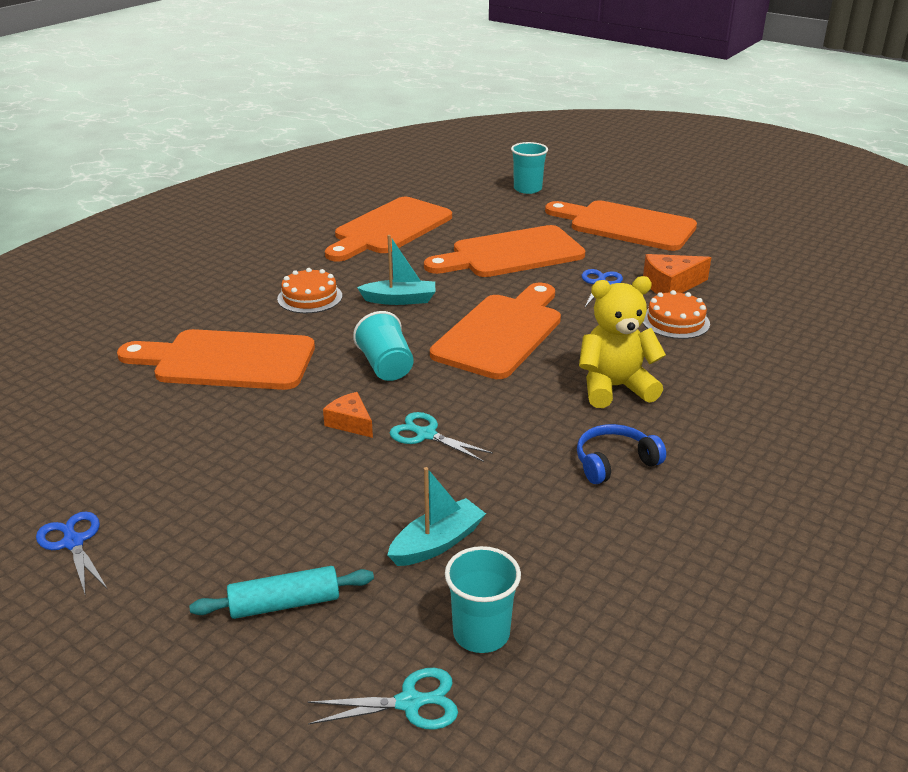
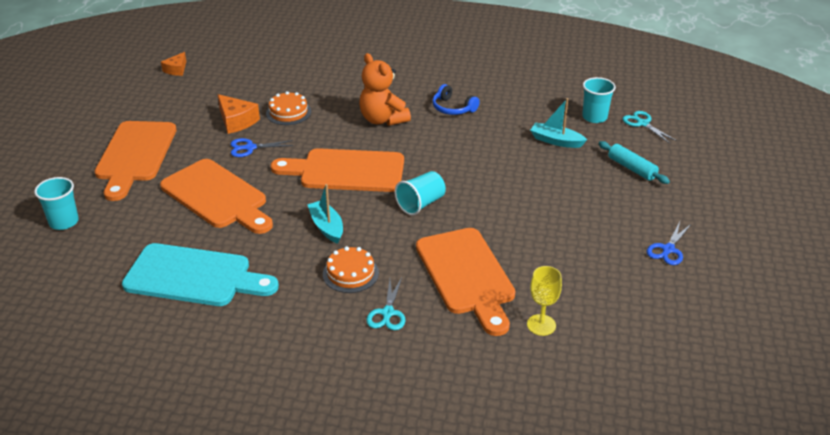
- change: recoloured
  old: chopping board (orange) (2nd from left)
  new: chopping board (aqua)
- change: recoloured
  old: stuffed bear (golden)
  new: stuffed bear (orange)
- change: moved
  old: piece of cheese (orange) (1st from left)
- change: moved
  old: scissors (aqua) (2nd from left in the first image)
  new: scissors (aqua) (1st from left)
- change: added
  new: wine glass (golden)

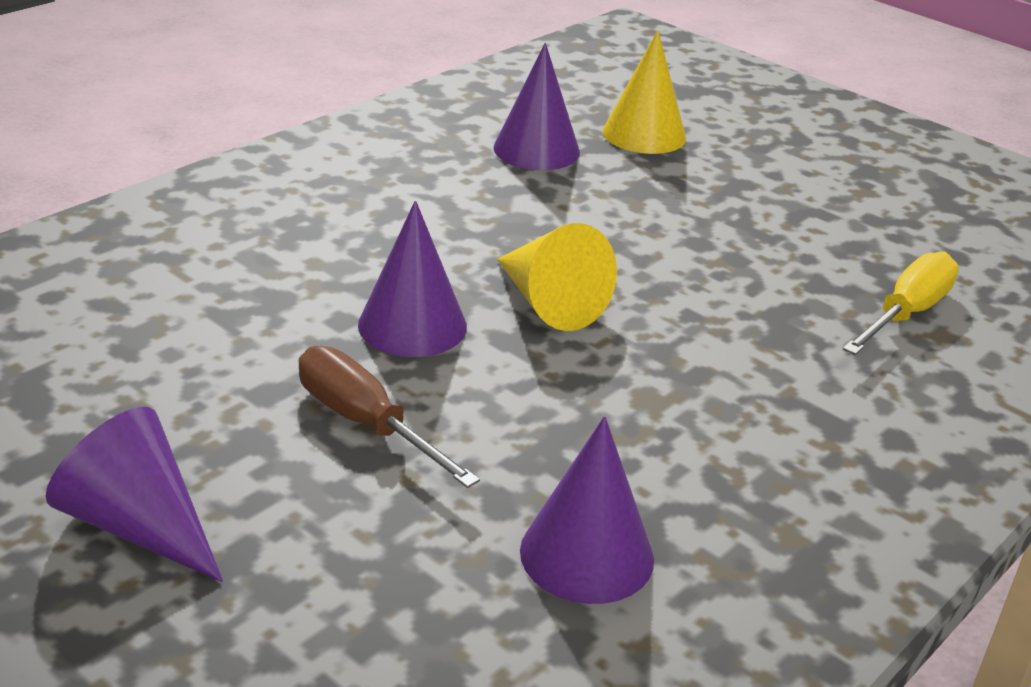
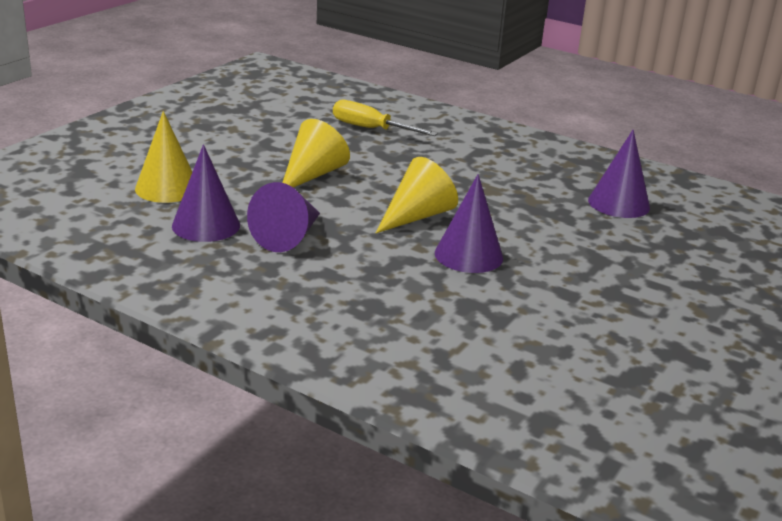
- change: removed
  old: flat screwdriver (russet)
- change: moved
  old: cone shape (purple) (1st from left in the first image)
  new: cone shape (purple) (2nd from left)
- change: added
  new: cone shape (golden) (2nd from left)

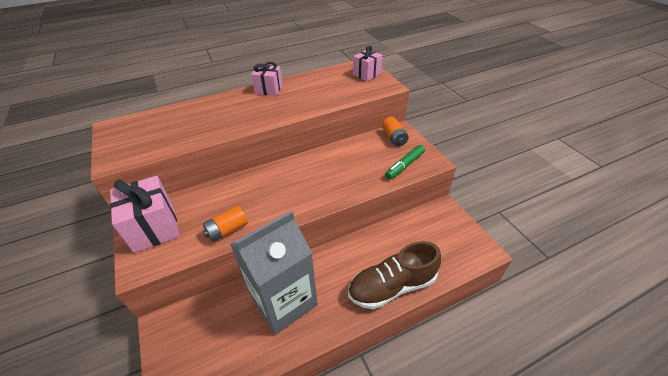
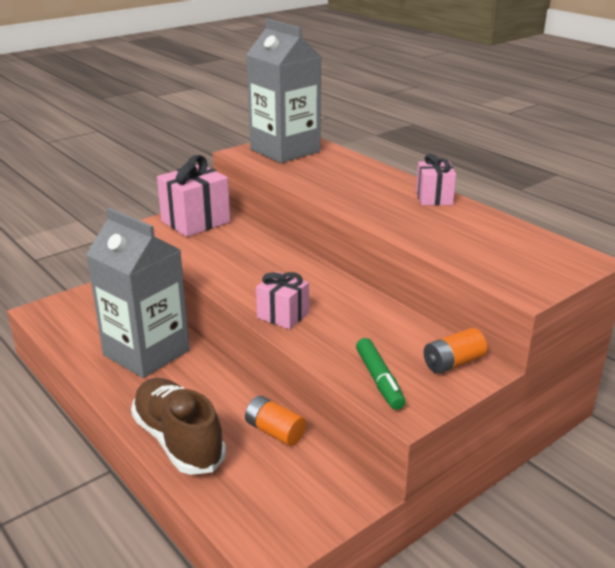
- change: moved
  old: wrapped gift (rosy) (3rd from left in the first image)
  new: wrapped gift (rosy) (2nd from left)
- change: turned
  old: marker pen (leaf-green)
  degrees: -135
- change: moved
  old: battery (orange) (1st from left)
- change: added
  new: milk carton (gray) (2nd from left)

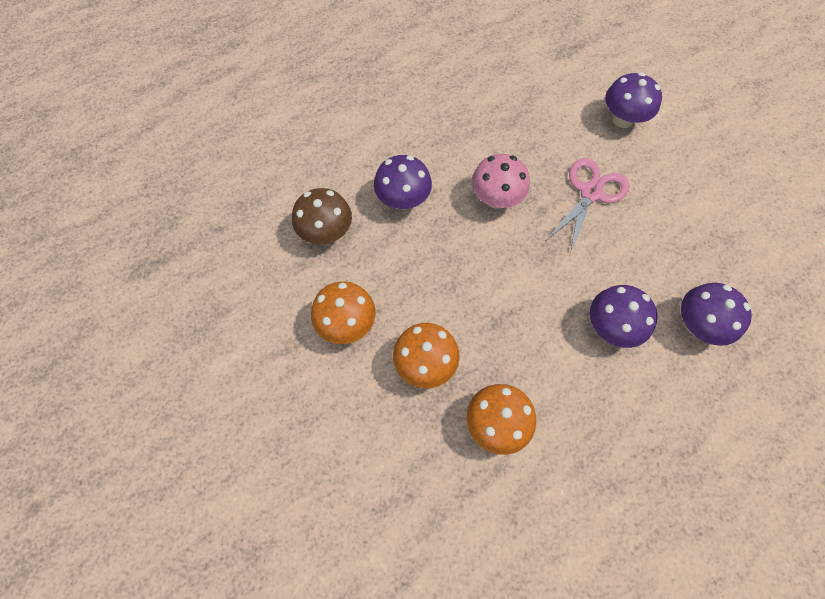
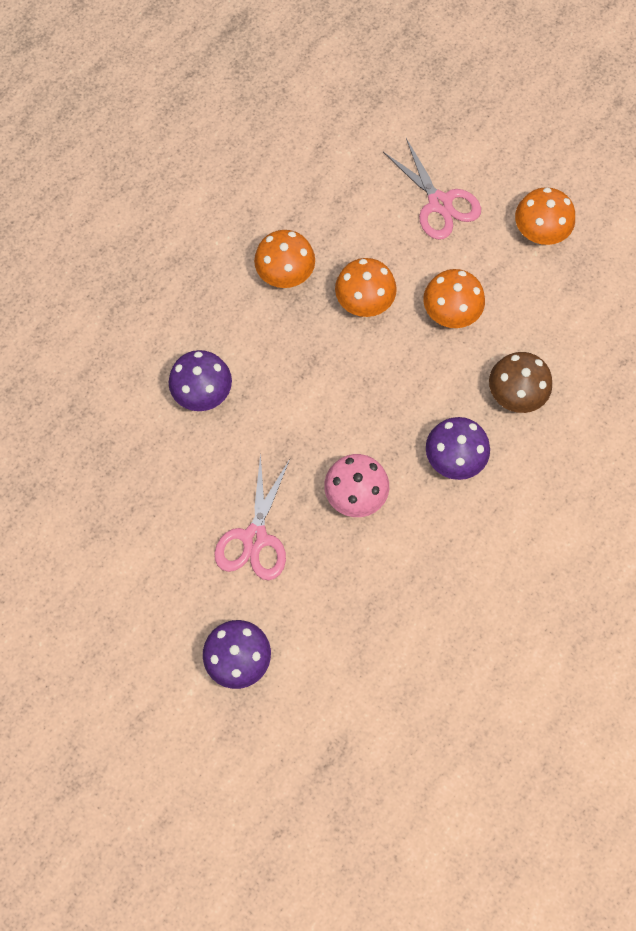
- change: removed
  old: mushroom (purple) (4th from left)
- change: added
  new: scissors (rosy) (2nd from left)
- change: added
  new: mushroom (orange) (4th from left)

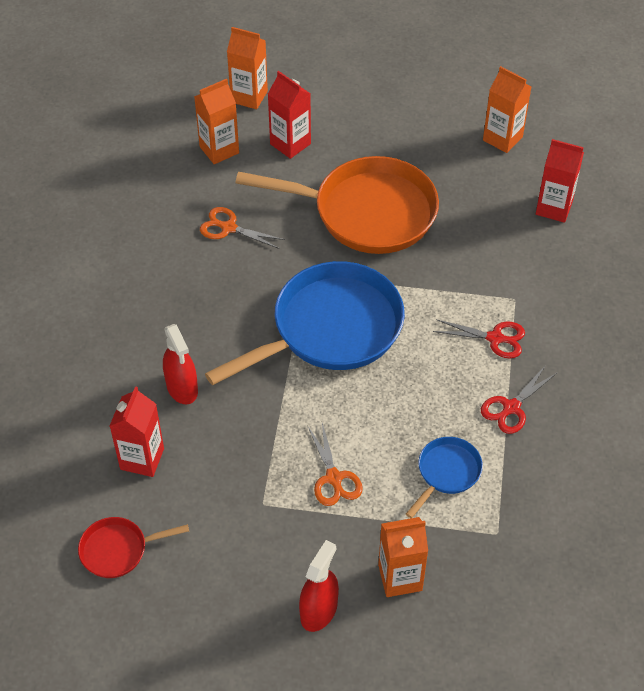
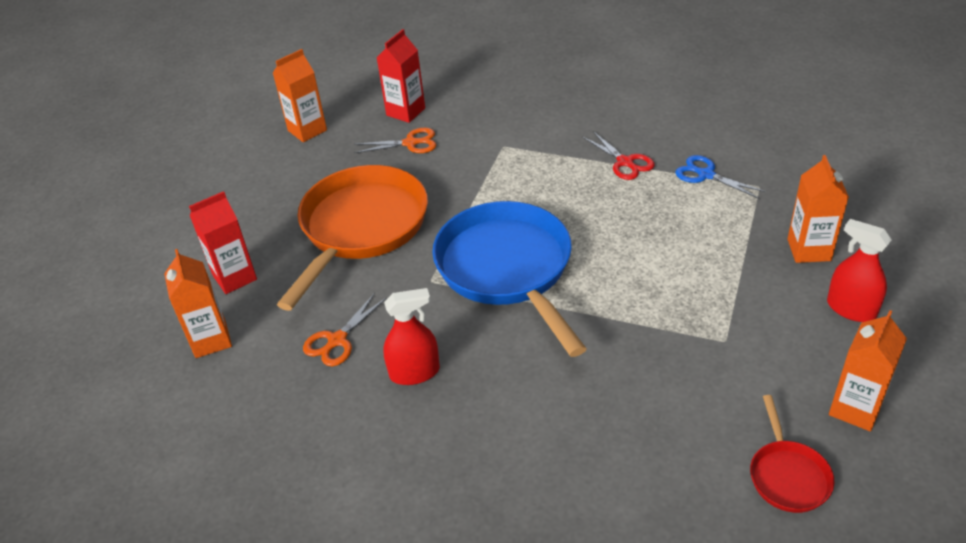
- change: moved
  old: milk carton (orange) (2nd from left in the first image)
  new: milk carton (orange) (4th from left)
- change: removed
  old: scissors (crimson) (1st from left)
- change: moved
  old: spray cleaner (crimson) (1st from left)
- change: removed
  old: milk carton (crimson) (1st from left)
- change: moved
  old: scissors (orange) (2nd from left)
- change: removed
  old: skillet (blue) (2nd from left)
- change: added
  new: scissors (blue)

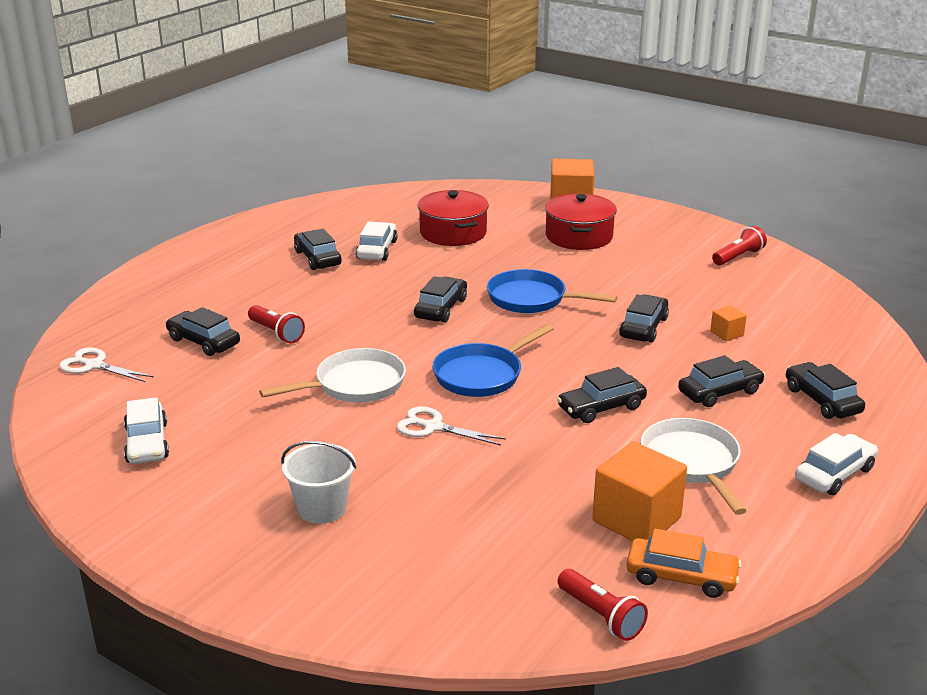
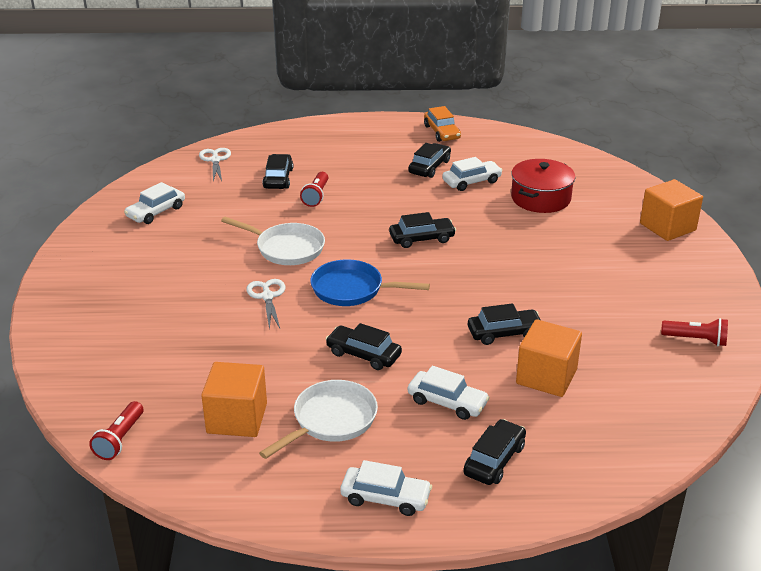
- change: removed
  old: pot (crimson) (2nd from left)
- change: removed
  old: skillet (blue) (2nd from left)
- change: resized
  old: cube (orange) (3rd from left in the first image)
  factor: 2.12
- change: recoloured
  old: car (jet-black) (6th from left)
  new: car (pure white) (3rd from left)
- change: removed
  old: bucket (pure white)
- change: moved
  old: car (orange)

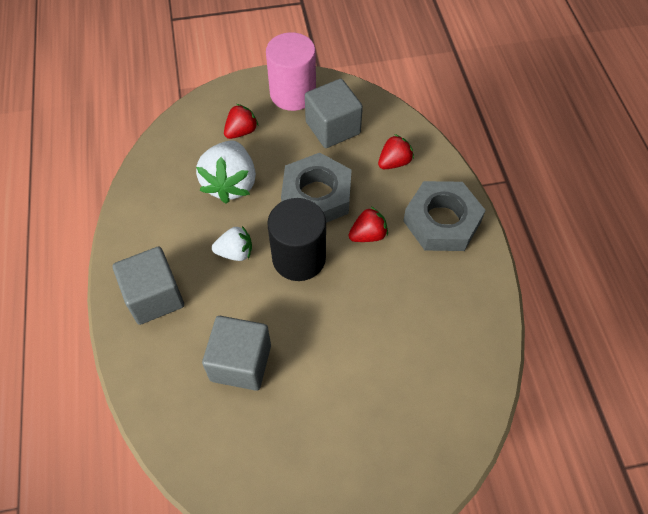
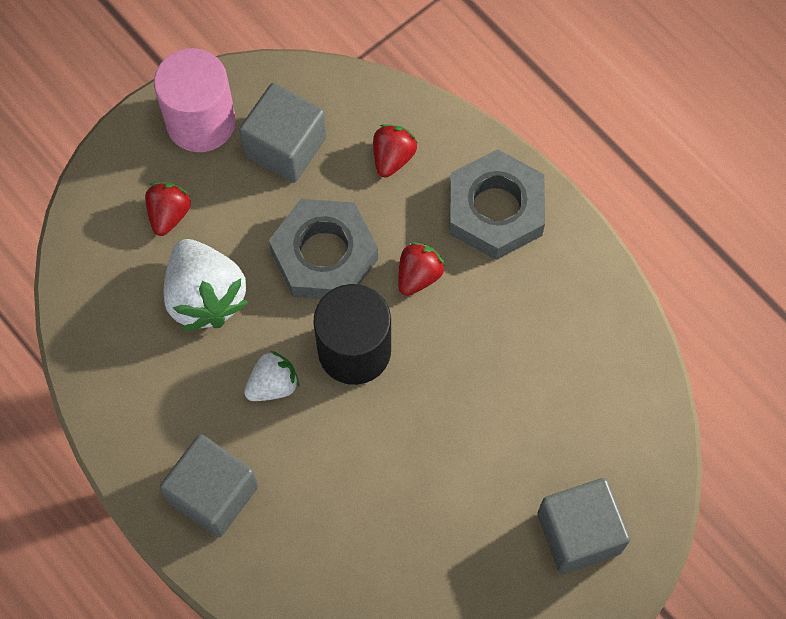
- change: moved
  old: cube (gray) (2nd from left in the first image)
  new: cube (gray) (3rd from left)

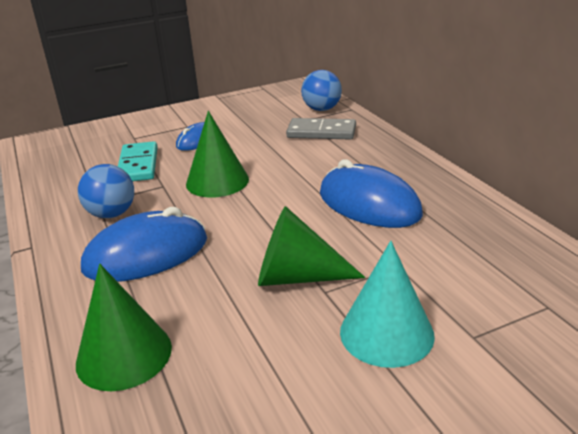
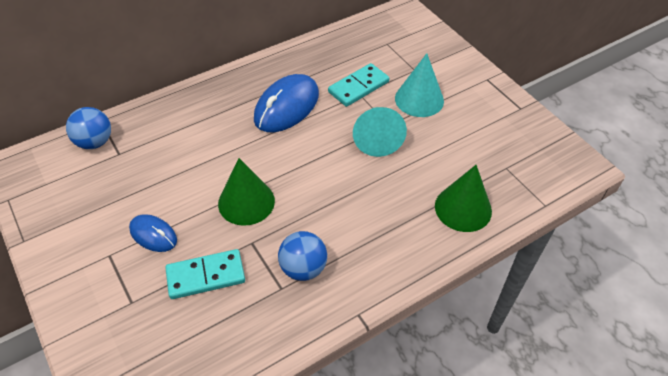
- change: removed
  old: domino (gray)
- change: recoloured
  old: cone shape (leaf-green) (3rd from left)
  new: cone shape (aqua) (1st from left)
- change: removed
  old: PC mouse (blue) (1st from left)
- change: added
  new: domino (aqua) (2nd from left)

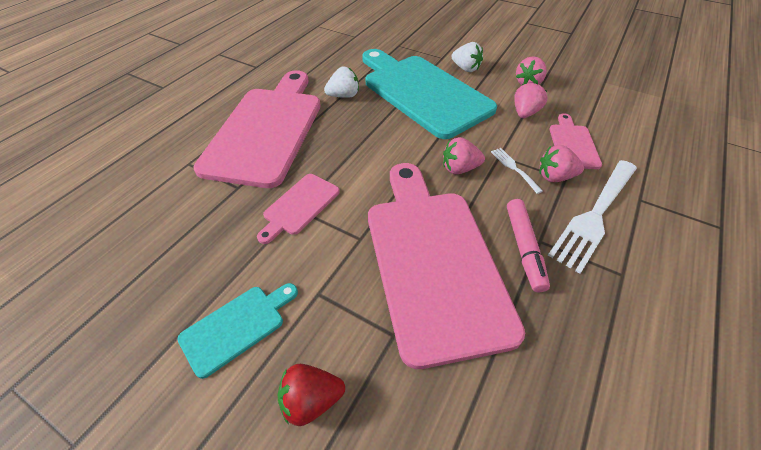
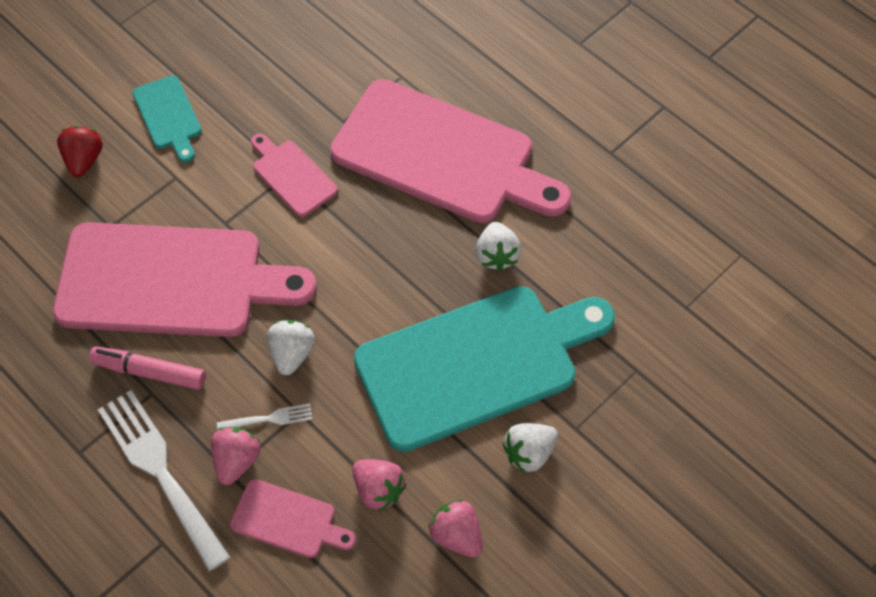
- change: recoloured
  old: berry (rosy) (1st from left)
  new: berry (pure white) (1st from left)

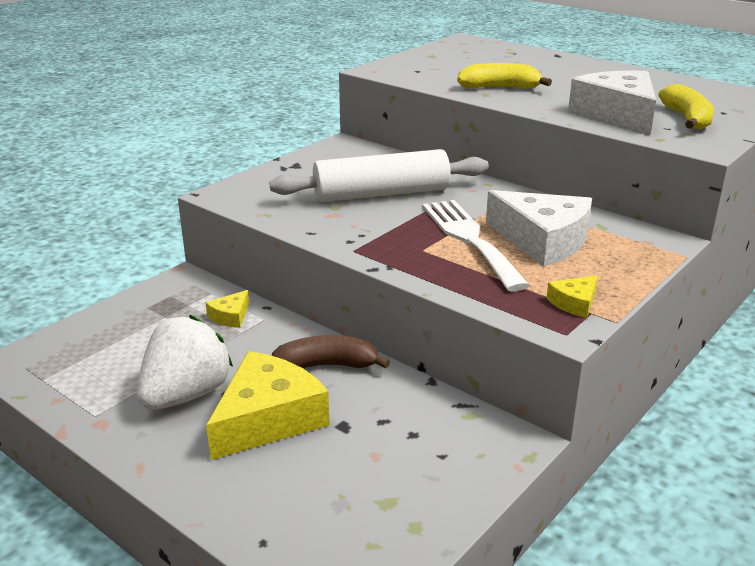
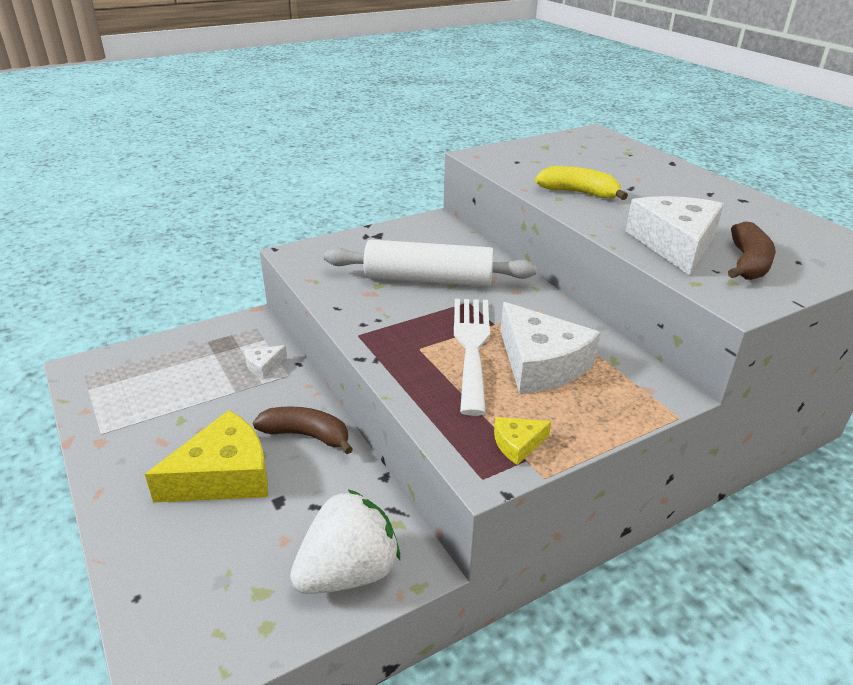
- change: recoloured
  old: banana (golden) (2nd from left)
  new: banana (russet) (2nd from left)
- change: recoloured
  old: piece of cheese (golden) (1st from left)
  new: piece of cheese (pure white) (1st from left)
- change: moved
  old: berry (pure white)

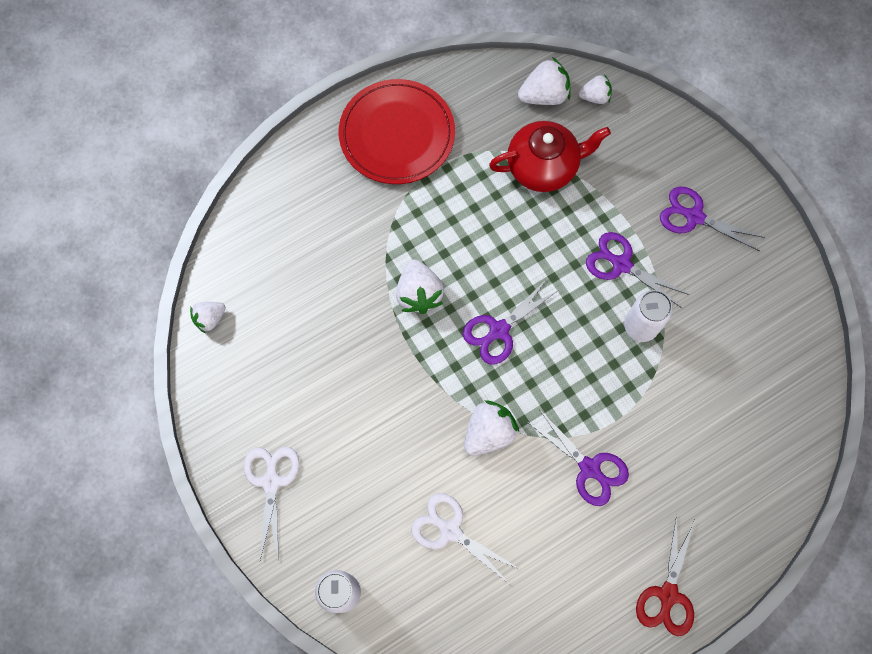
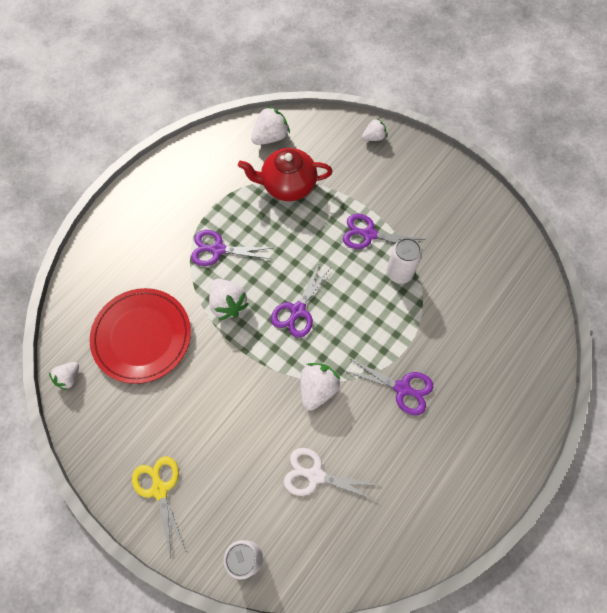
- change: moved
  old: berry (pure white) (5th from left)
- change: moved
  old: plate (crimson)
- change: turned
  old: tea pot (crimson)
  degrees: -150
- change: moved
  old: scissors (purple) (4th from left in the first image)
  new: scissors (purple) (1st from left)
- change: recoloured
  old: scissors (pure white) (1st from left)
  new: scissors (golden)
- change: removed
  old: scissors (crimson)

